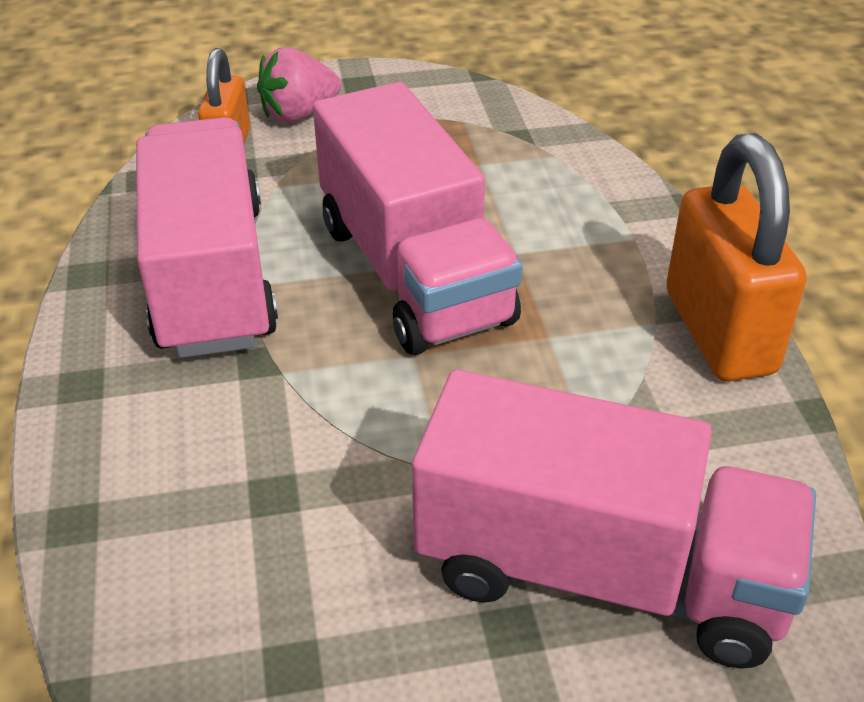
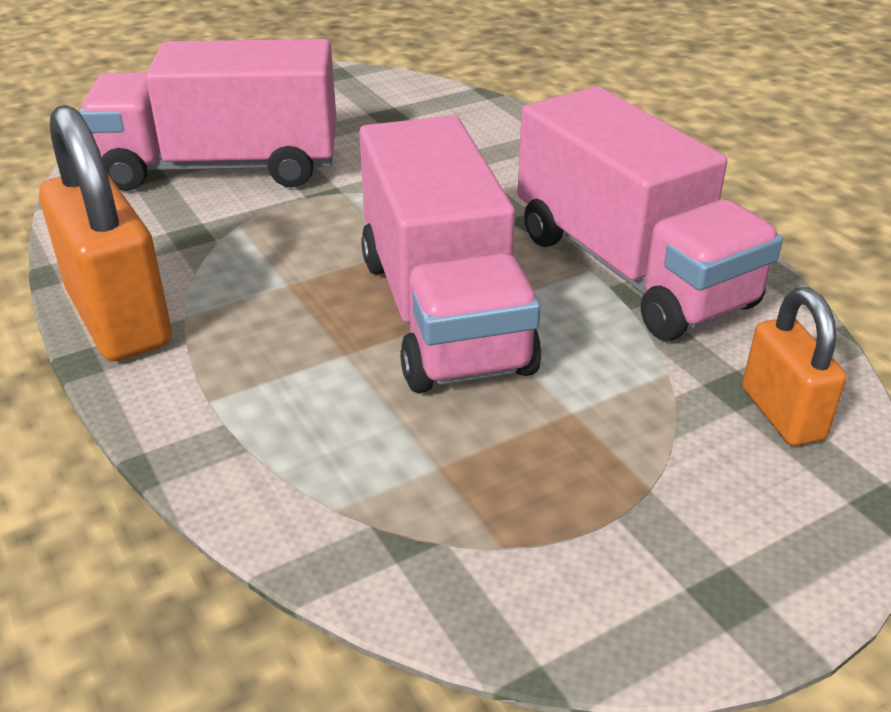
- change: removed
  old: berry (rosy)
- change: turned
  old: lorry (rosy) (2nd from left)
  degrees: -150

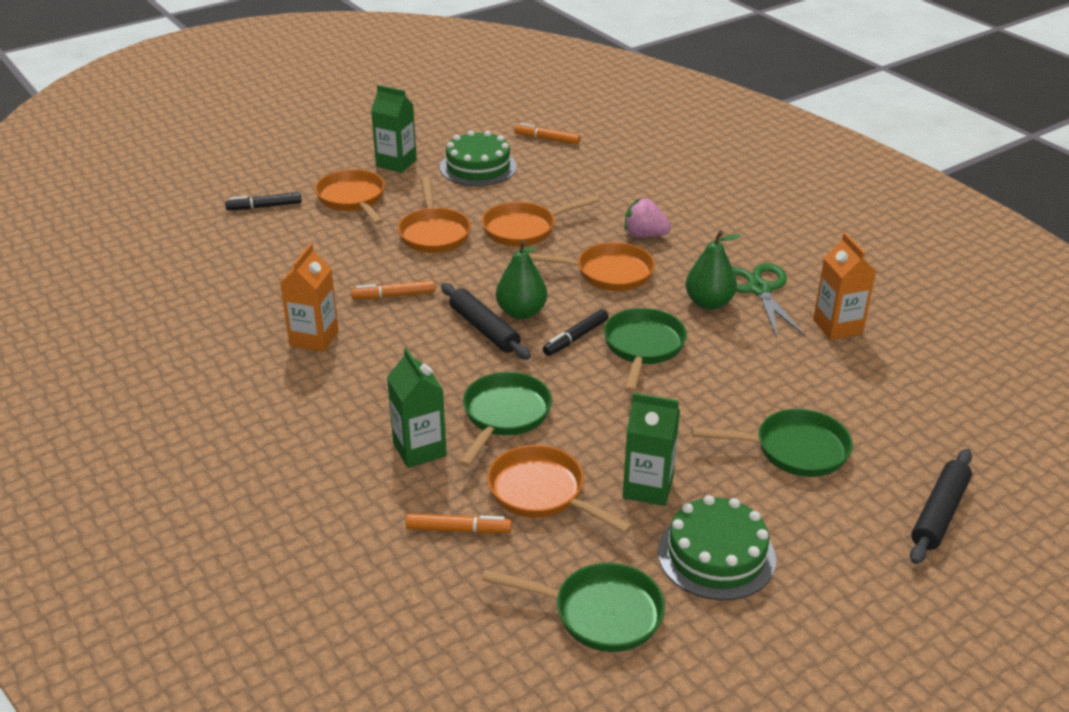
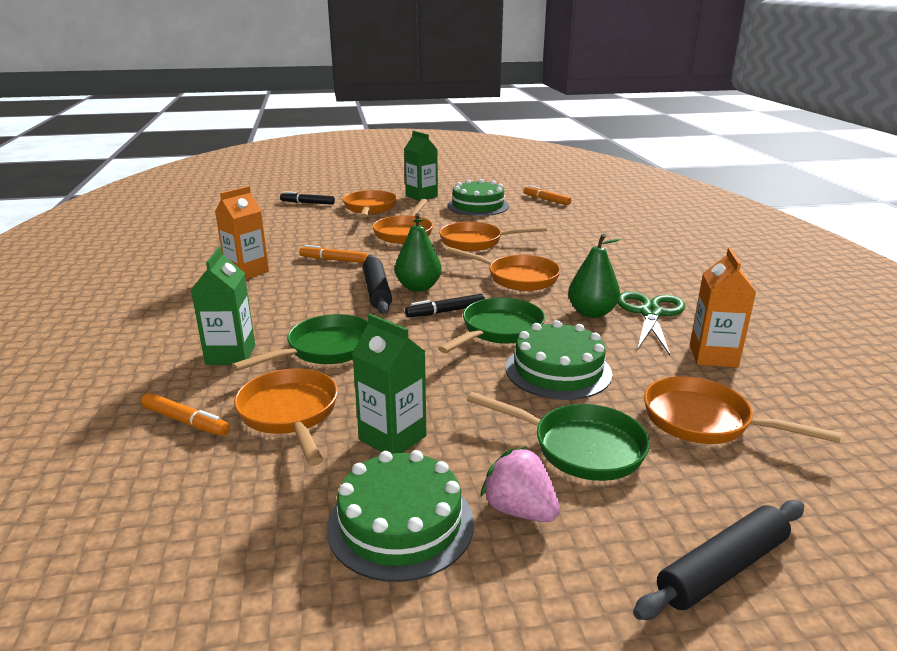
- change: moved
  old: berry (rosy)
- change: removed
  old: skillet (leaf-green) (2nd from left)
- change: added
  new: gateau (leaf-green) (3rd from left)
- change: added
  new: skillet (orange) (6th from left)

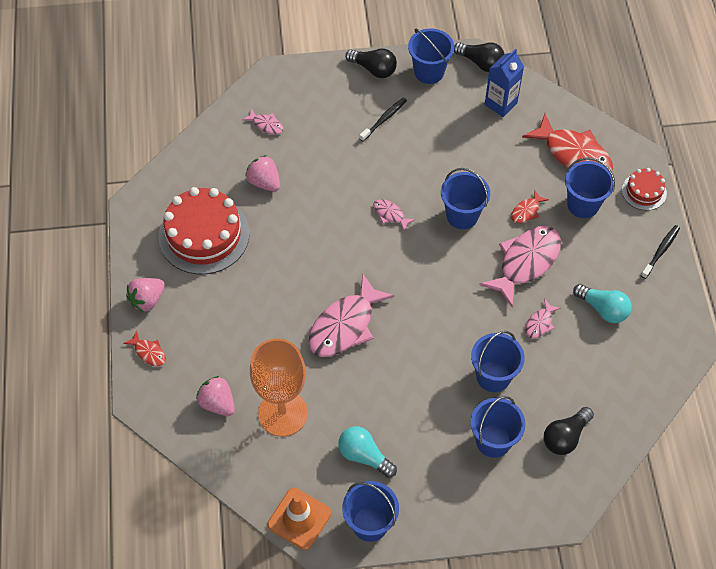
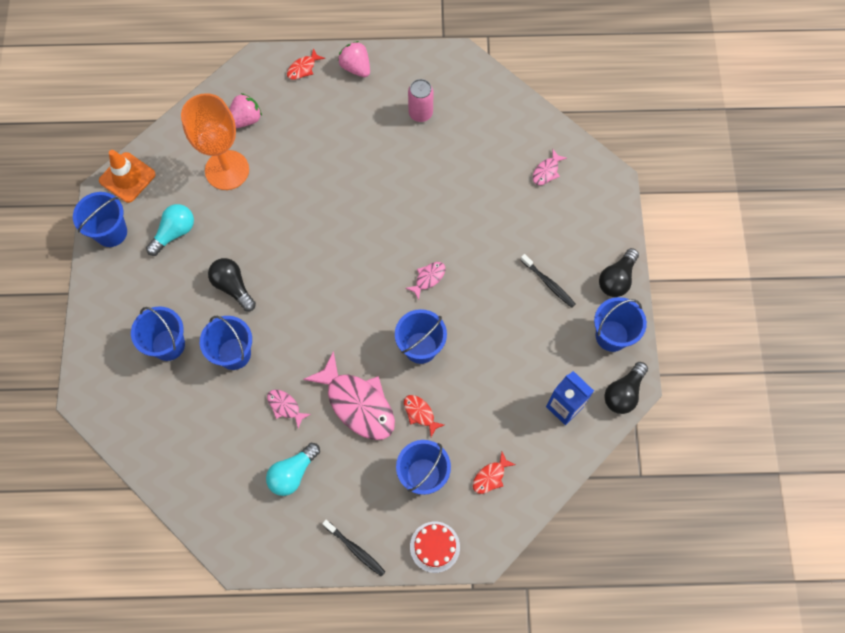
- change: resized
  old: fish (crimson) (3rd from left)
  factor: 0.46
- change: removed
  old: berry (rosy) (3rd from left)
- change: replaced
  old: gateau (crimson) (1st from left)
  new: can (rosy)
- change: removed
  old: fish (rosy) (2nd from left)
- change: moved
  old: light bulb (jet-black) (3rd from left in the first image)
  new: light bulb (jet-black) (1st from left)

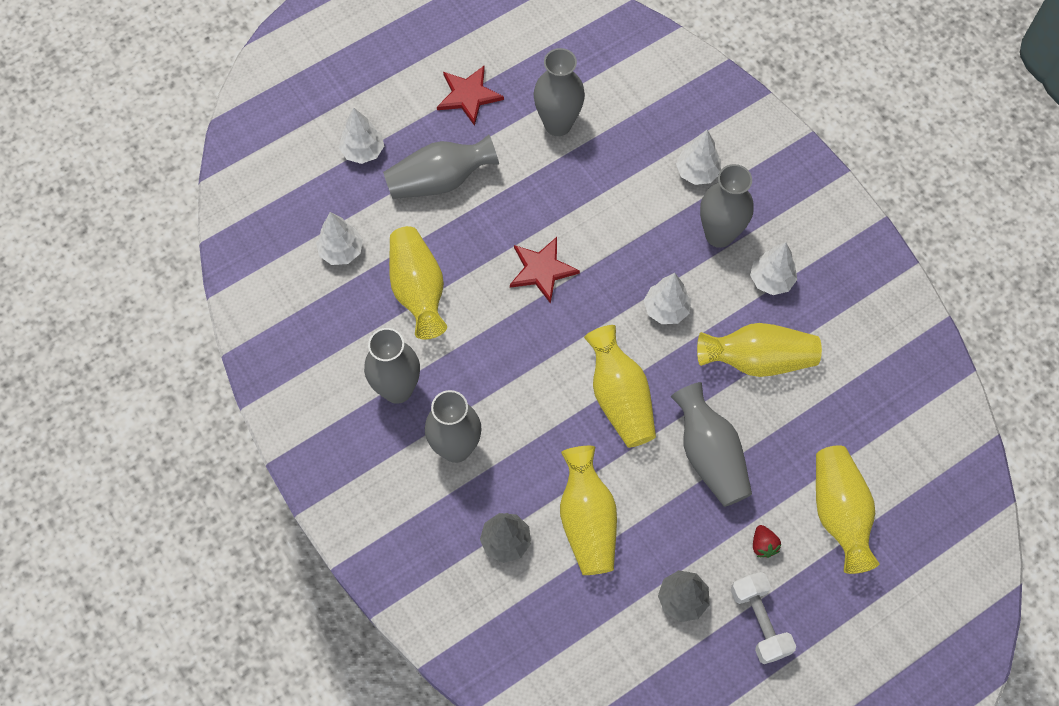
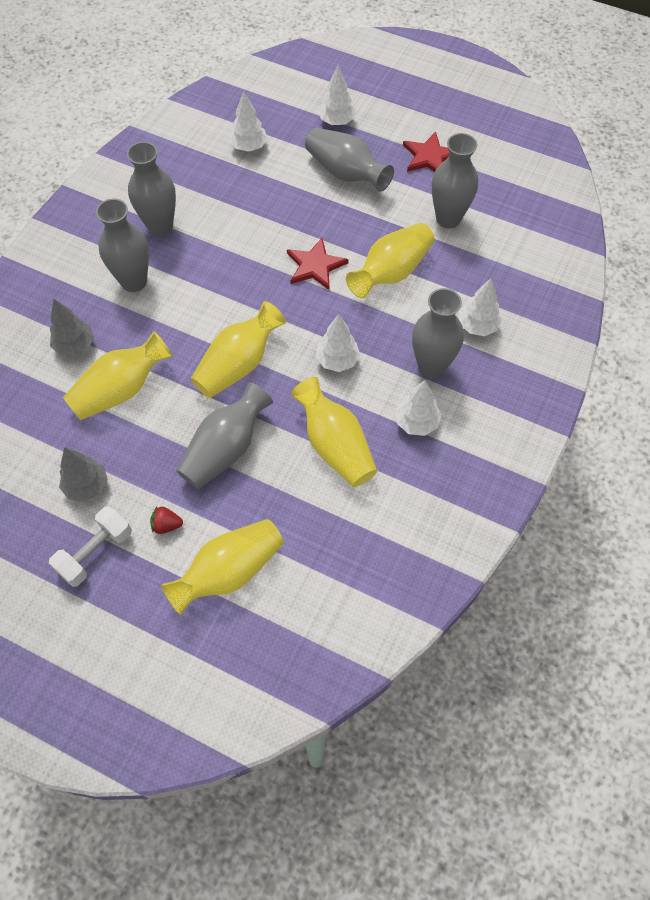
- change: moved
  old: tall vase (golden) (1st from left in the first image)
  new: tall vase (golden) (5th from left)
- change: turned
  old: berry (crimson)
  degrees: 45

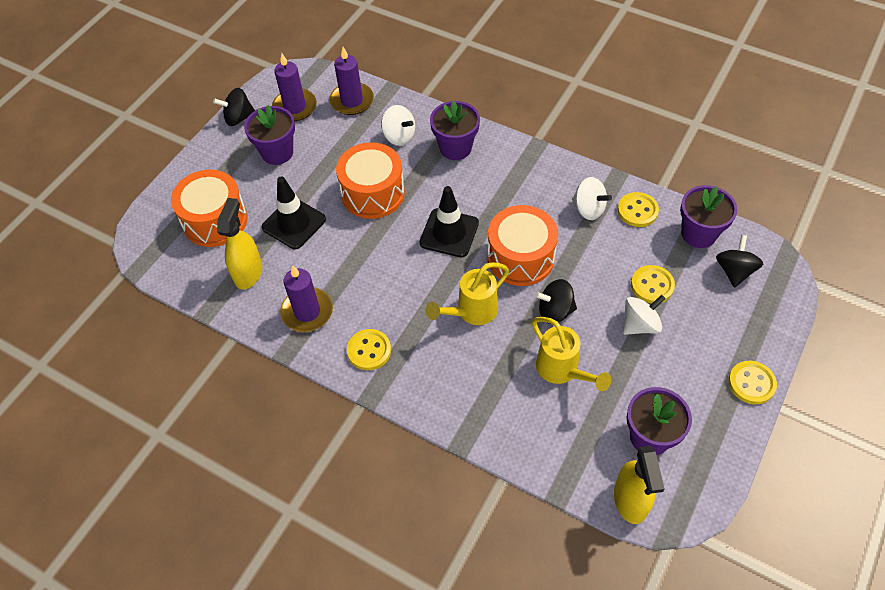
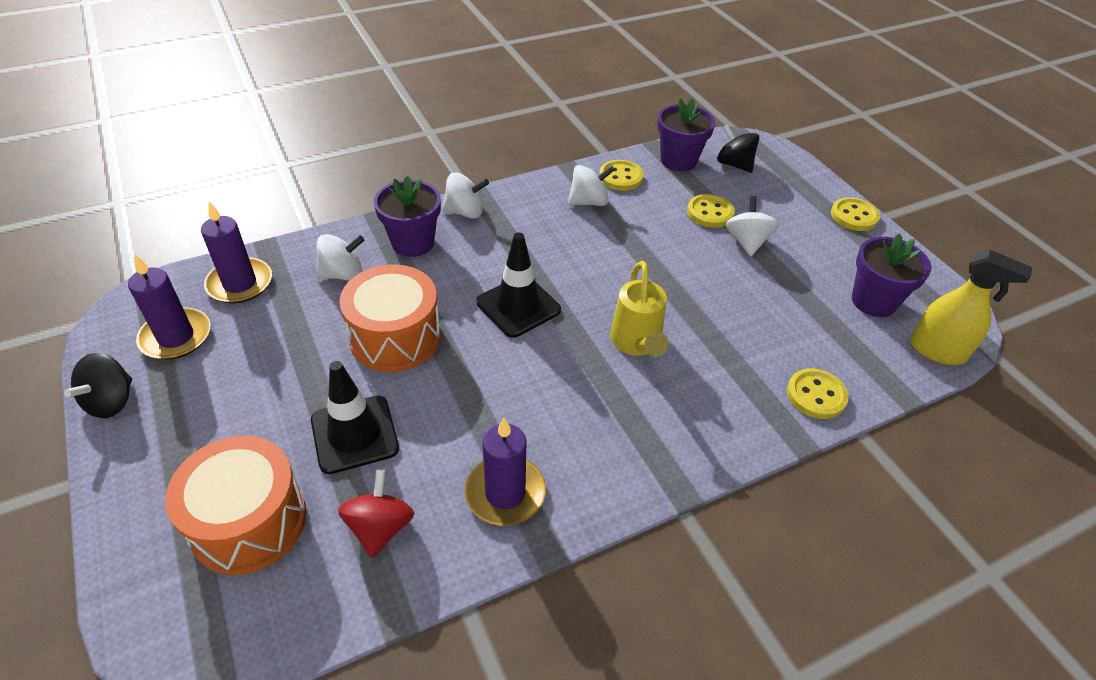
- change: removed
  old: flower pot (purple) (1st from left)
- change: replaced
  old: spray cleaner (golden) (1st from left)
  new: whirligig (crimson)
- change: removed
  old: toy drum (orange) (3rd from left)
- change: removed
  old: whirligig (jet-black) (2nd from left)
- change: removed
  old: watering pot (golden) (2nd from left)
- change: moved
  old: button (golden) (1st from left in the first image)
  new: button (golden) (3rd from left)
- change: added
  new: whirligig (pure white) (2nd from left)

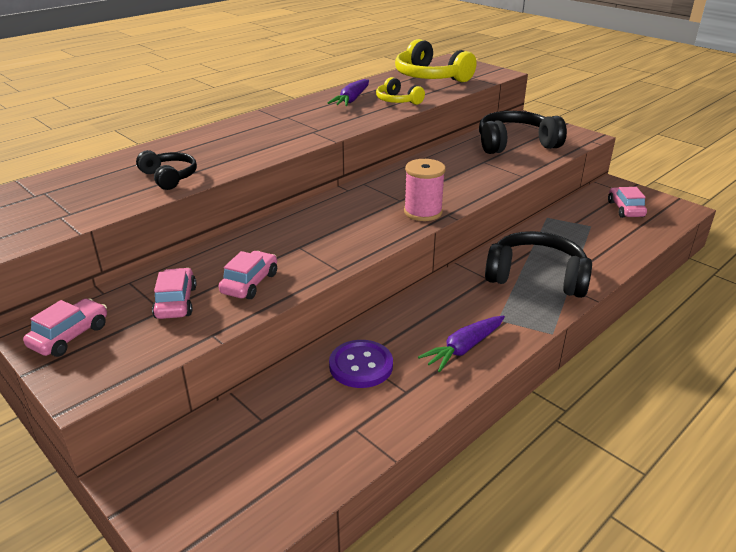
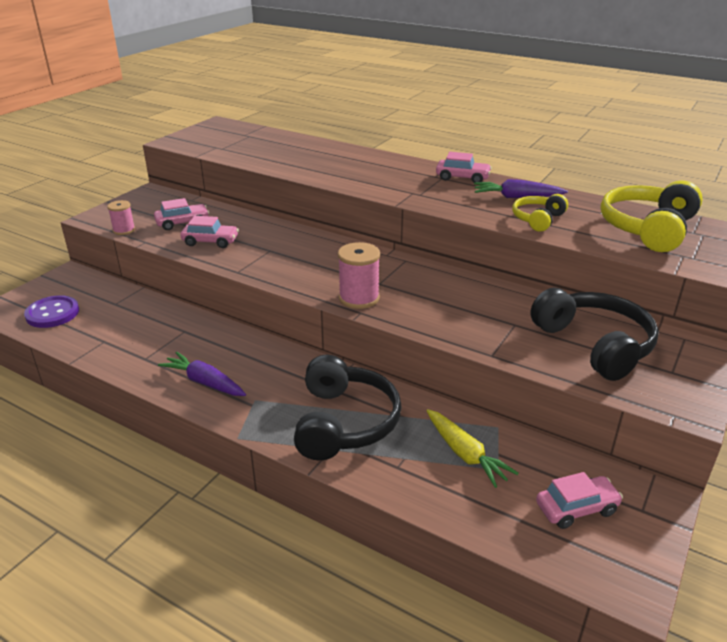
- change: removed
  old: over-ear headphones (jet-black) (1st from left)
- change: moved
  old: car (rosy) (1st from left in the first image)
  new: car (rosy) (3rd from left)
- change: moved
  old: button (purple)
- change: added
  new: spool (rosy) (1st from left)
- change: added
  new: toy carrot (golden)

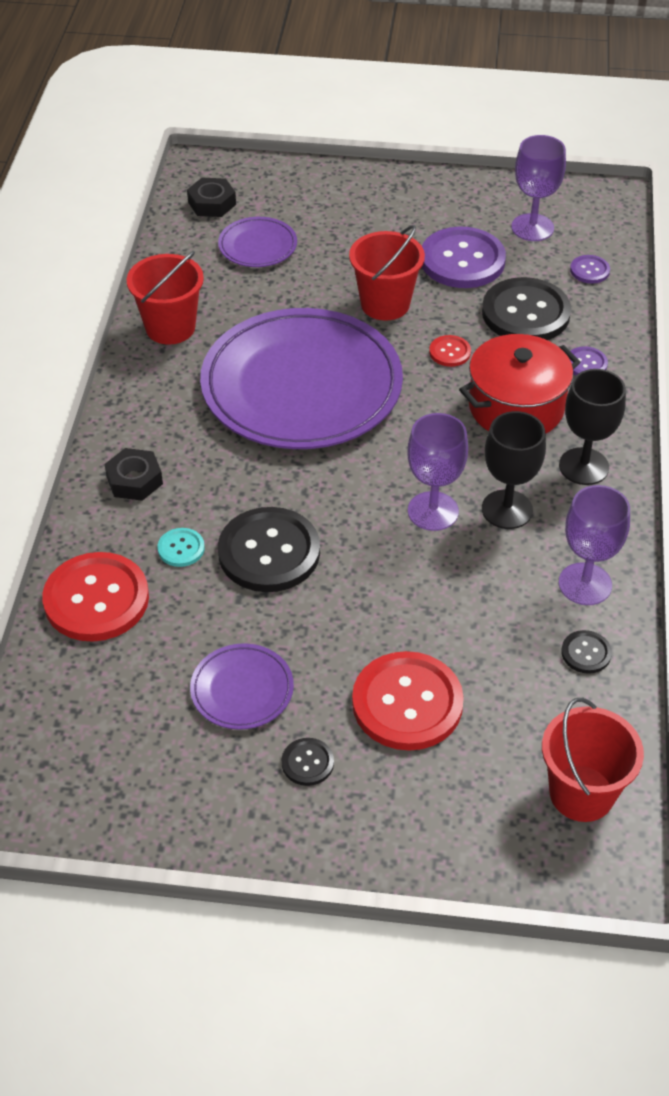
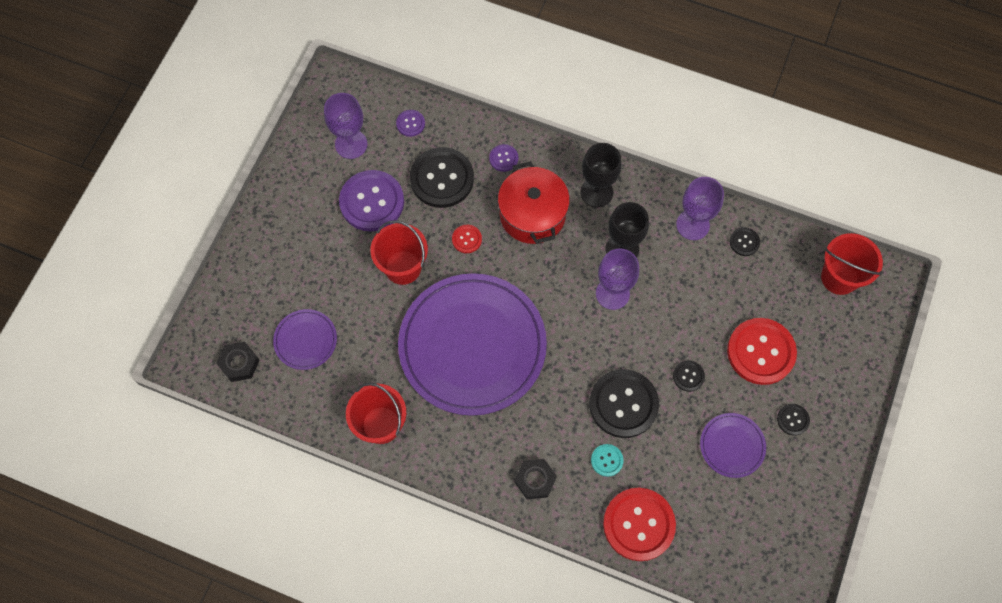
- change: added
  new: button (jet-black) (3rd from left)

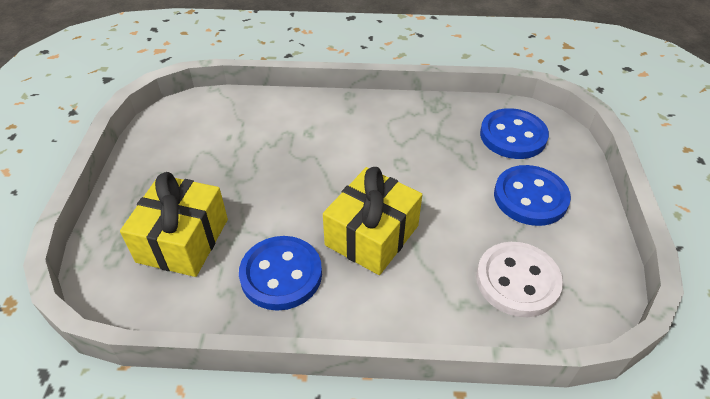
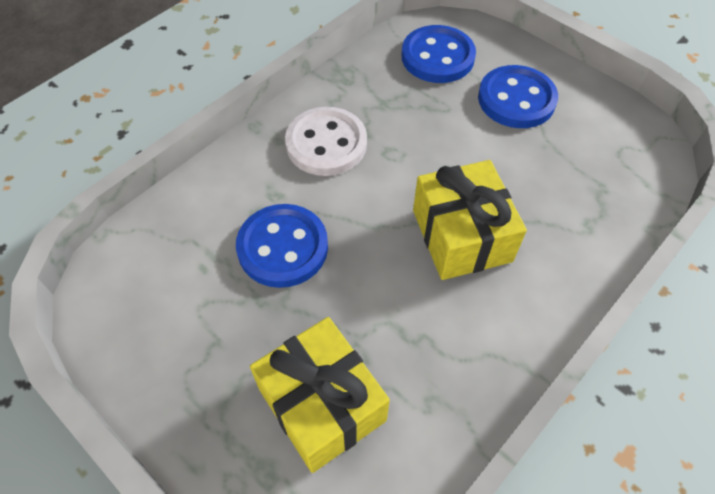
- change: moved
  old: button (blue) (1st from left)
- change: moved
  old: button (pure white)

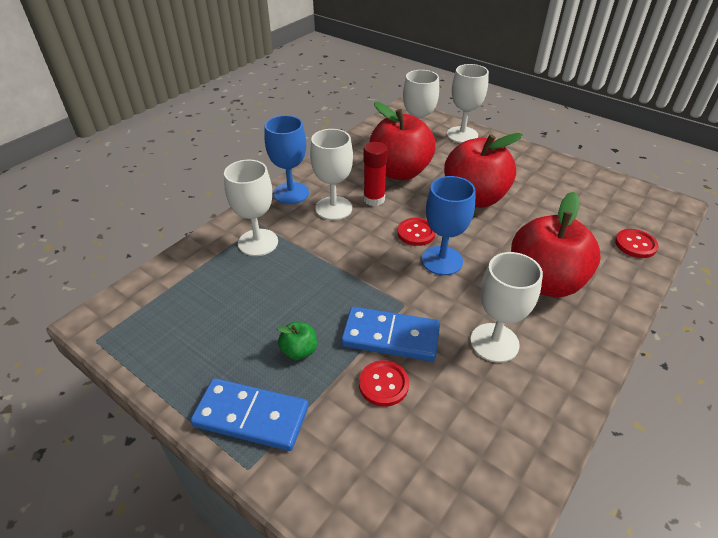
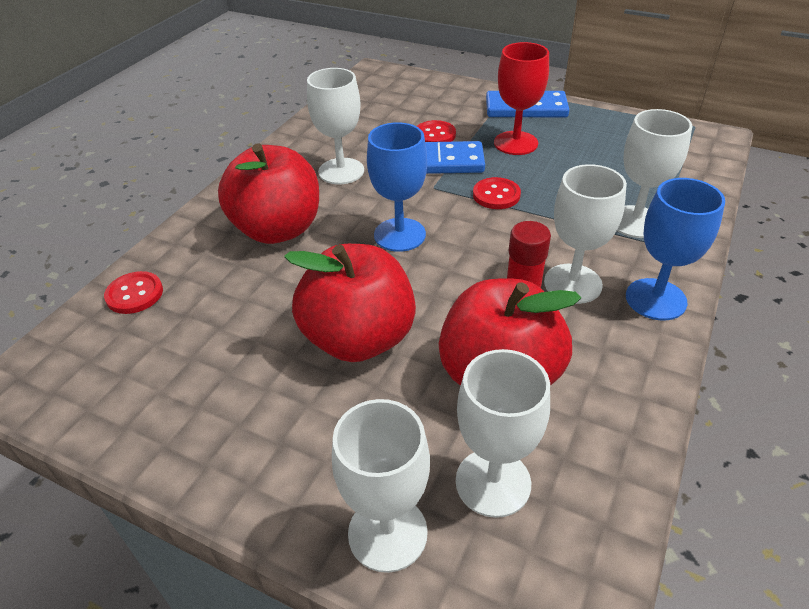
- change: moved
  old: button (crimson) (2nd from left in the first image)
  new: button (crimson) (3rd from left)
- change: replaced
  old: apple (leaf-green)
  new: wine glass (crimson)

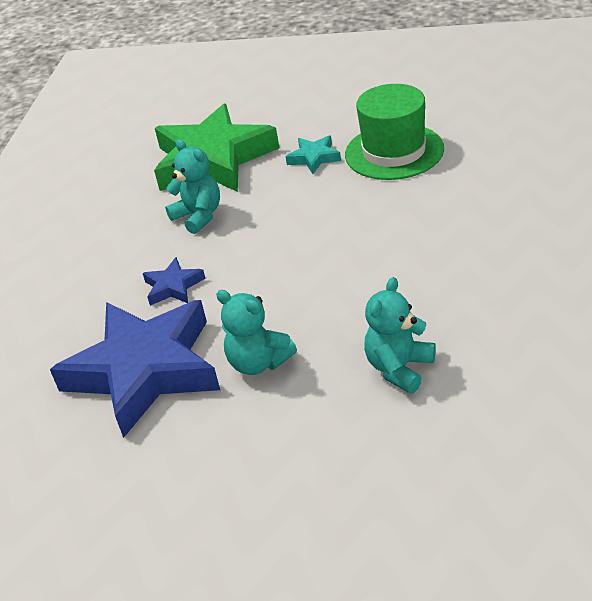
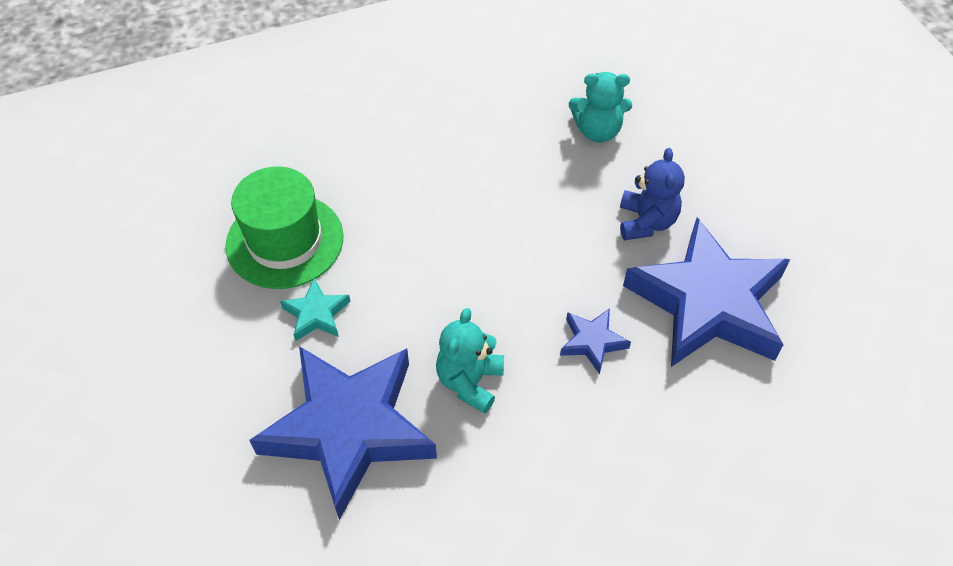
- change: recoloured
  old: star shape (leaf-green)
  new: star shape (blue) (1st from left)
- change: recoloured
  old: stuffed bear (aqua) (2nd from left)
  new: stuffed bear (blue)

